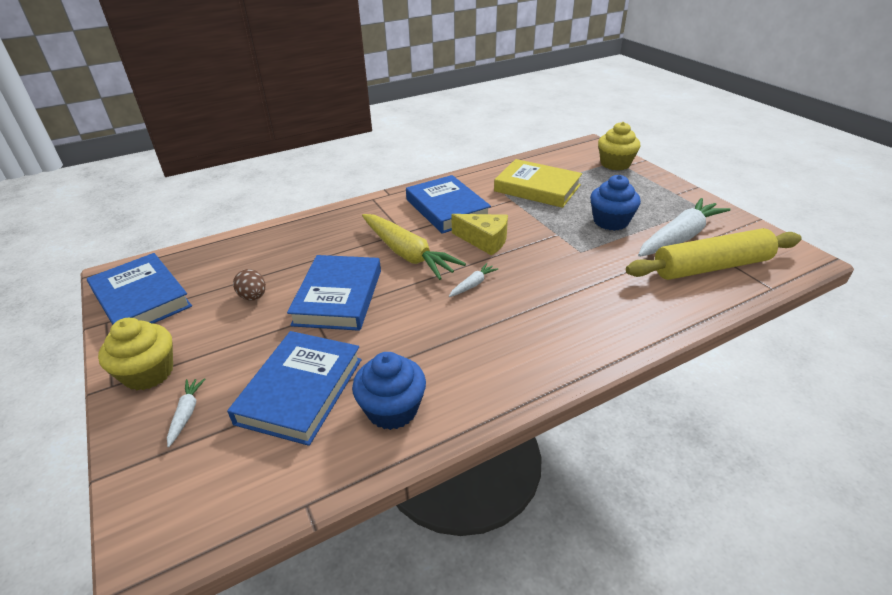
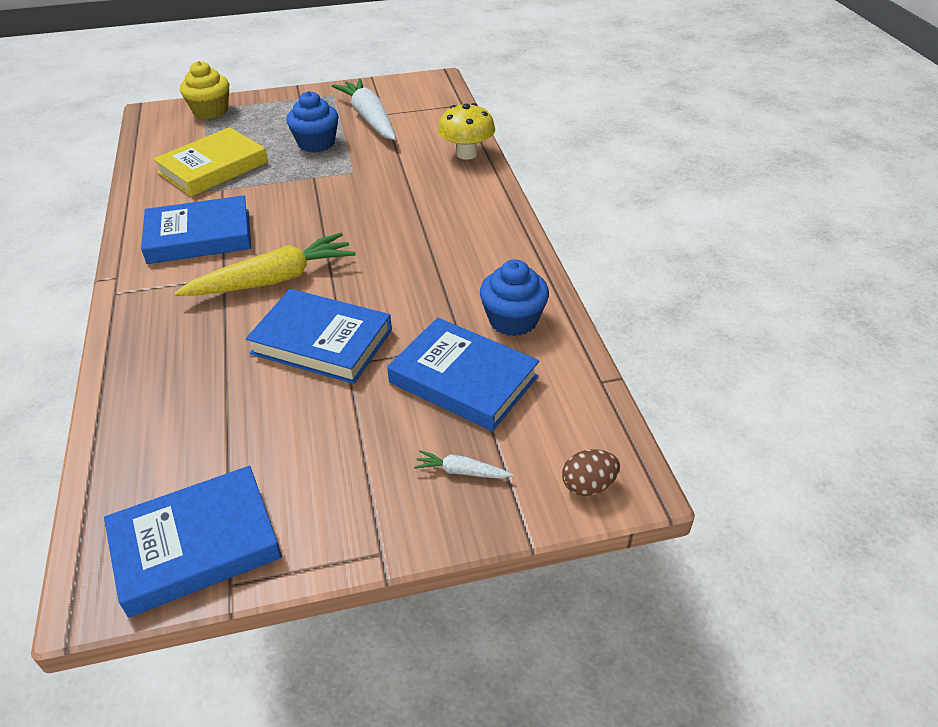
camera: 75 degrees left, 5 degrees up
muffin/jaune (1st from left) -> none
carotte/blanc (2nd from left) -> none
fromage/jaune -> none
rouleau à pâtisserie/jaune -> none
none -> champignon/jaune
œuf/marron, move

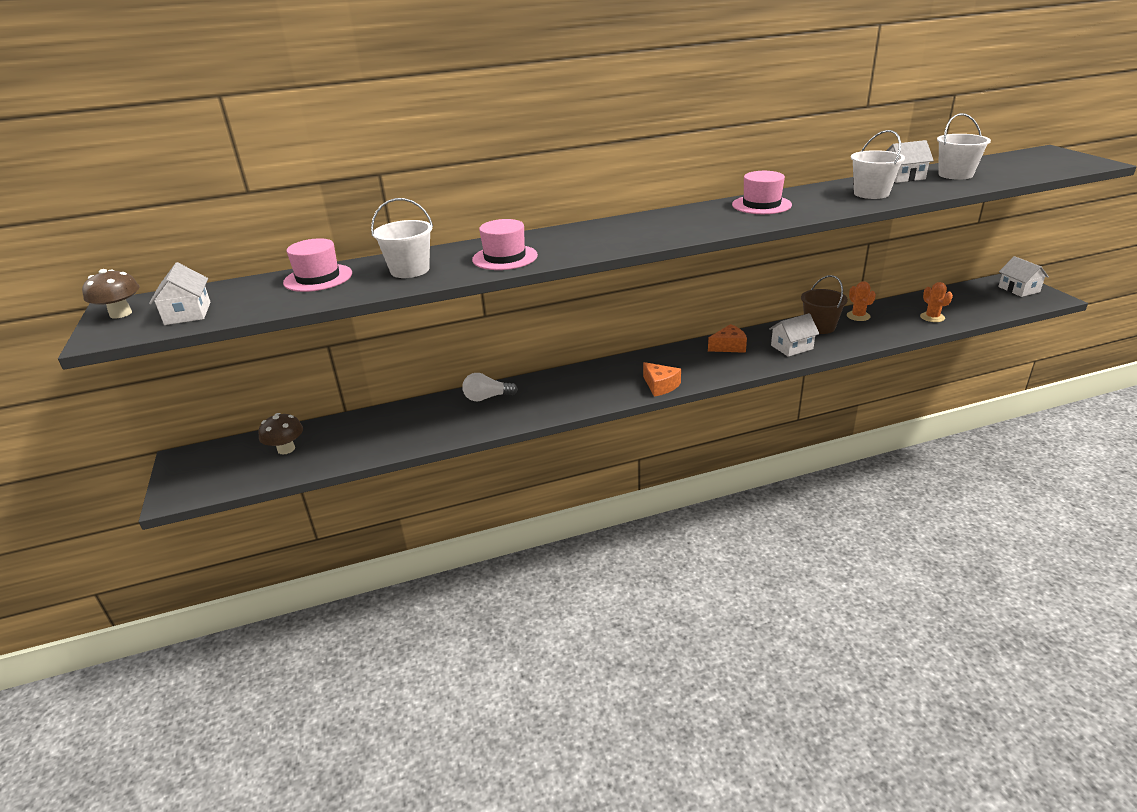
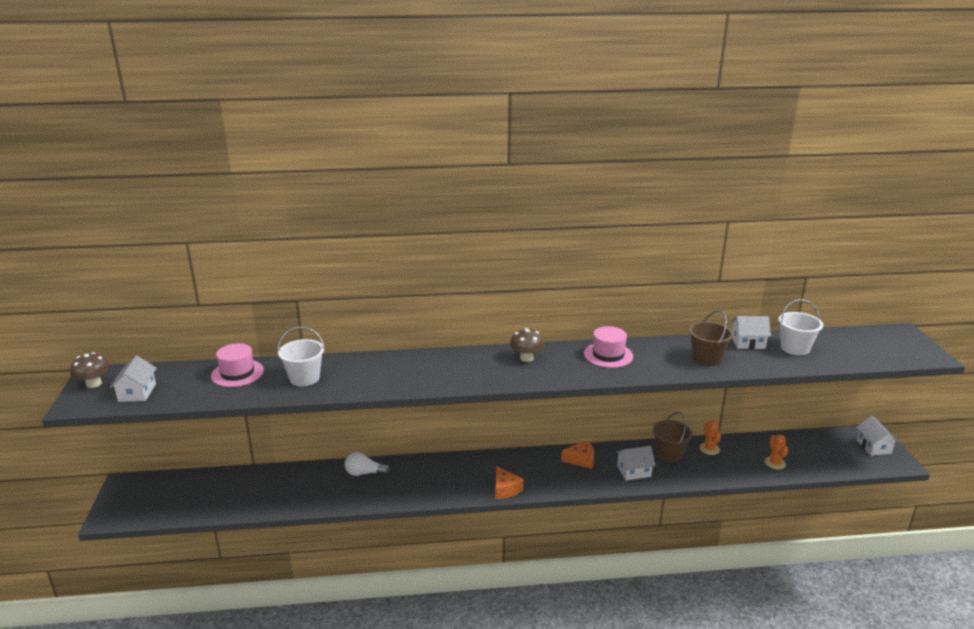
camera: 10 degrees right, 5 degrees down
chapeau/rose (2nd from left) -> none
champignon/marron (2nd from left), move
seau/blanc (2nd from left) -> seau/marron (2nd from left)

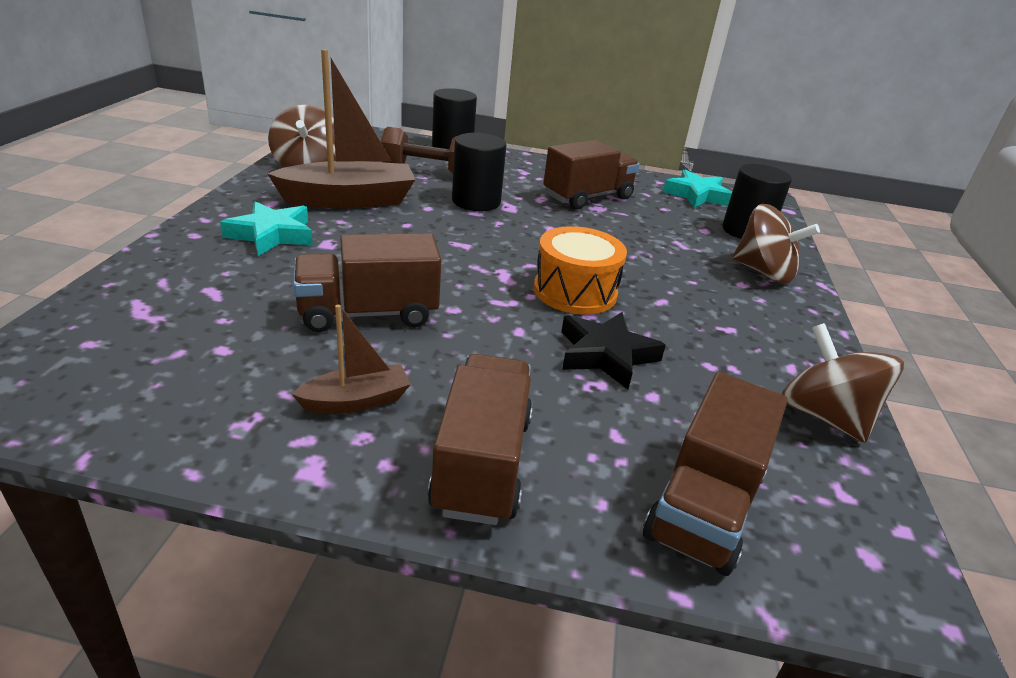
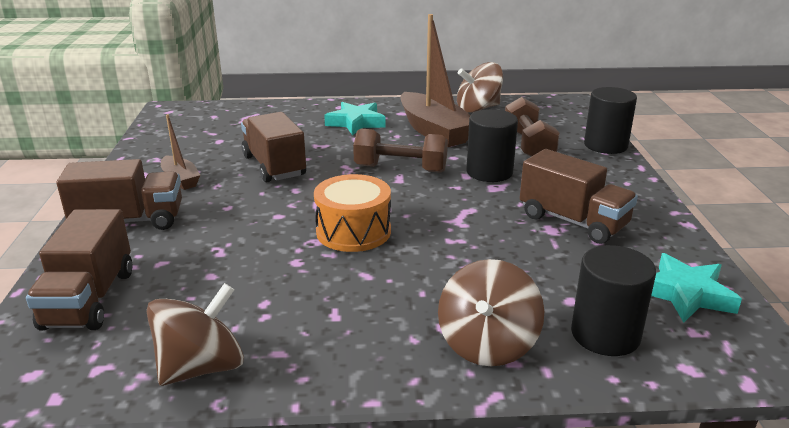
camera: 80 degrees right, 5 degrees down
étoile/noir -> none
none -> haltère/marron (1st from left)
camion/marron (4th from left in the first image) -> camion/marron (1st from left), 105 degrees counterclockwise

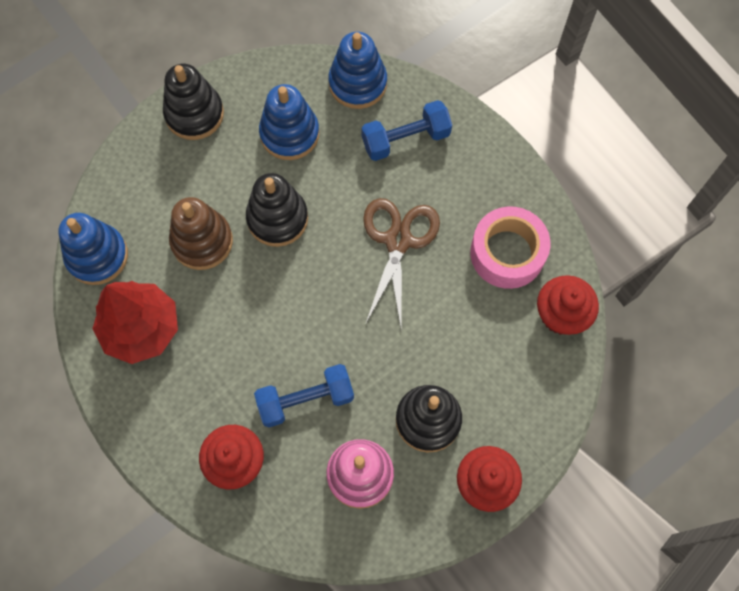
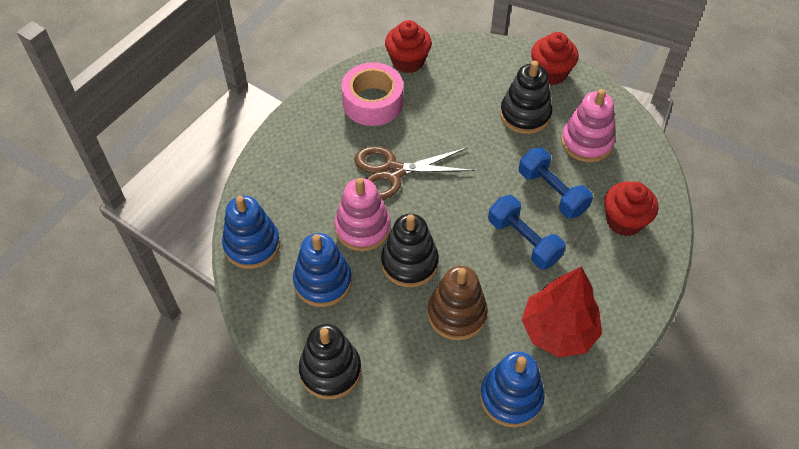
camera: 110 degrees left, 15 degrees down
none -> jouet à empiler/rose (1st from left)
haltère/bleu (2nd from left in the first image) -> haltère/bleu (1st from left), move

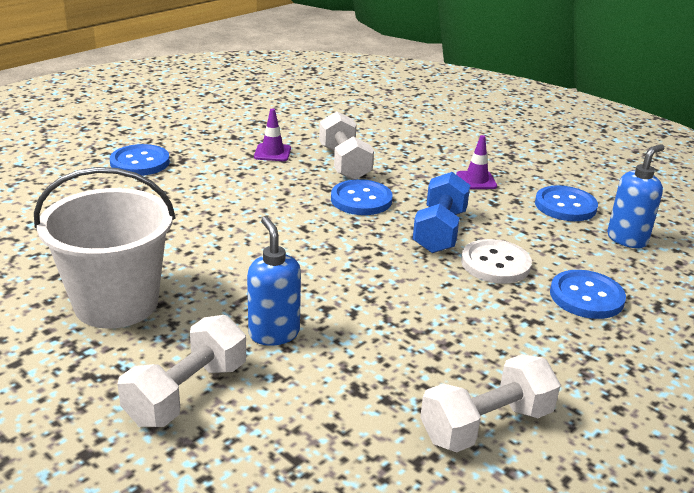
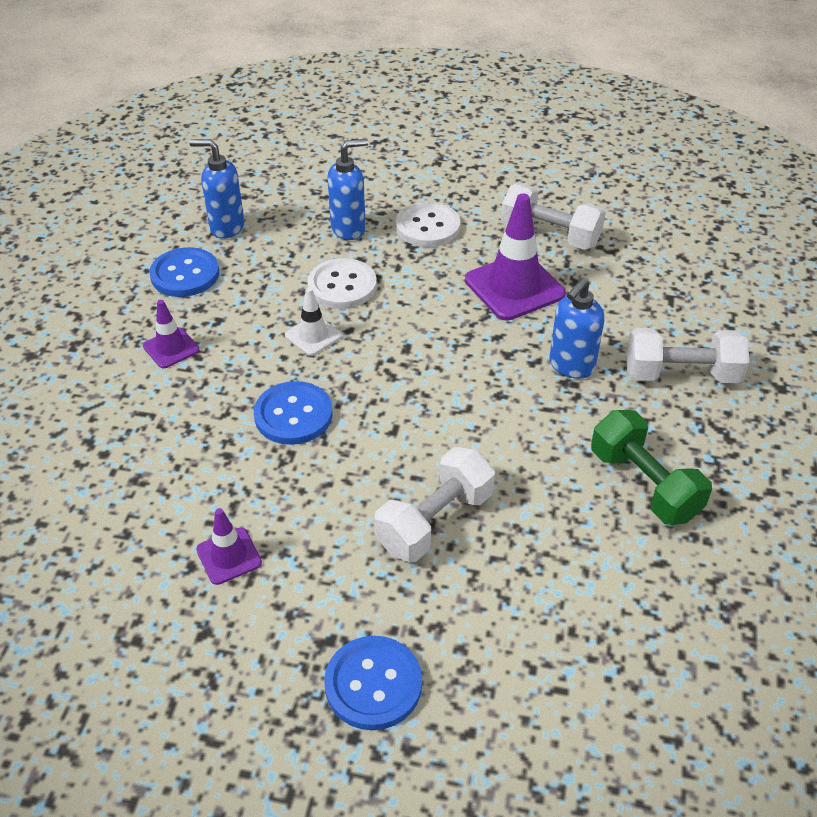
camera: 120 degrees left, 15 degrees up
none -> bouton/blanc (2nd from left)
none -> cône de chantier/violet (3rd from left)
haltère/blanc (2nd from left in the first image) -> haltère/blanc (1st from left), move
seau/blanc -> haltère/vert
haltère/bleu -> cône de chantier/blanc
bouton/bleu (4th from left) -> distributeur de savon/bleu (2nd from left)

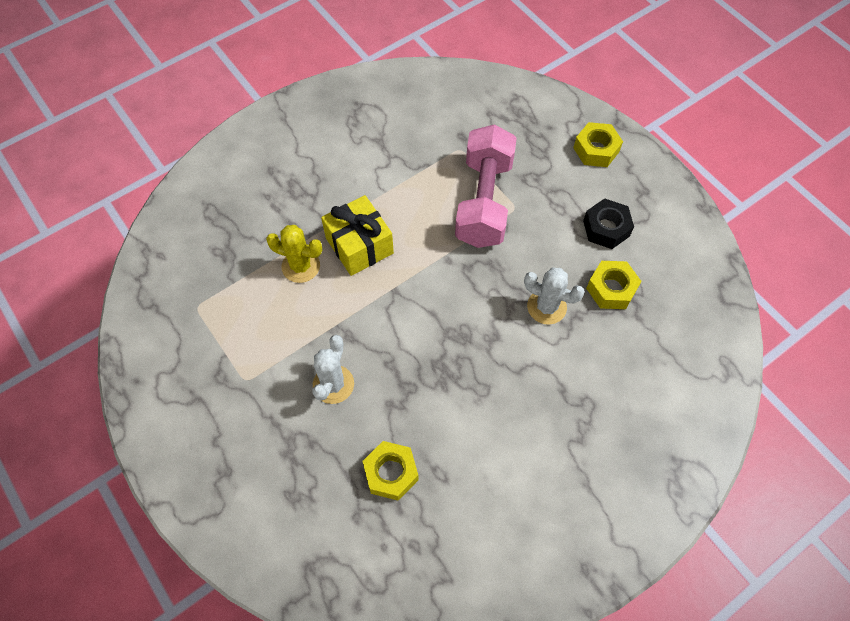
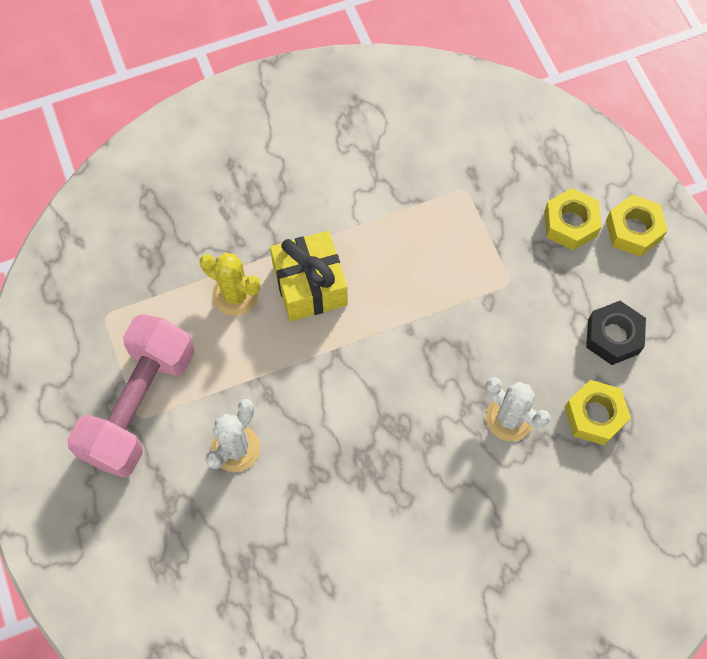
camera: 15 degrees right, 5 degrees up
écrou/jaune (1st from left), move
haltère/rose, move

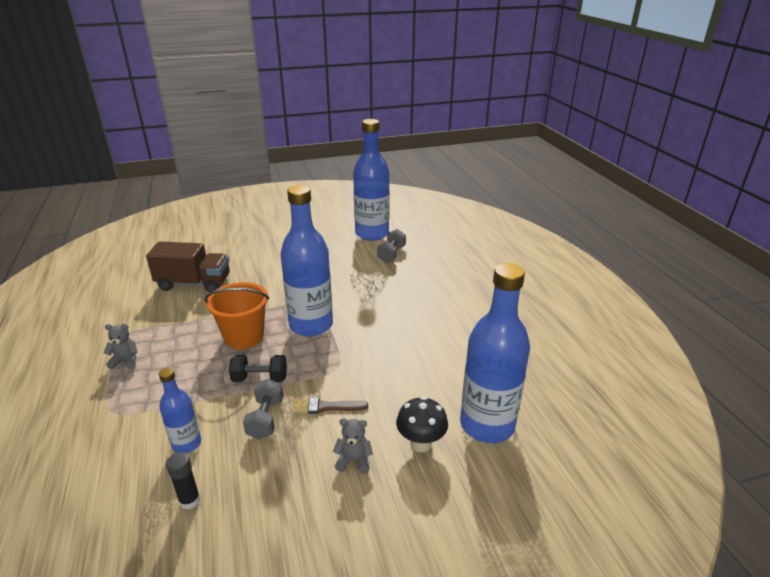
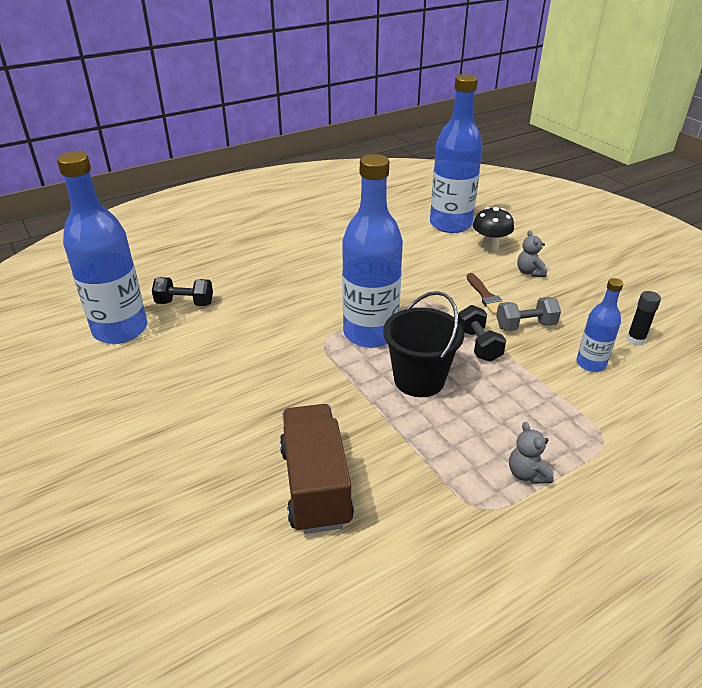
camera: 105 degrees left, 5 degrees up
seau/orange -> seau/noir
haltère/gris (2nd from left) -> haltère/noir (1st from left)

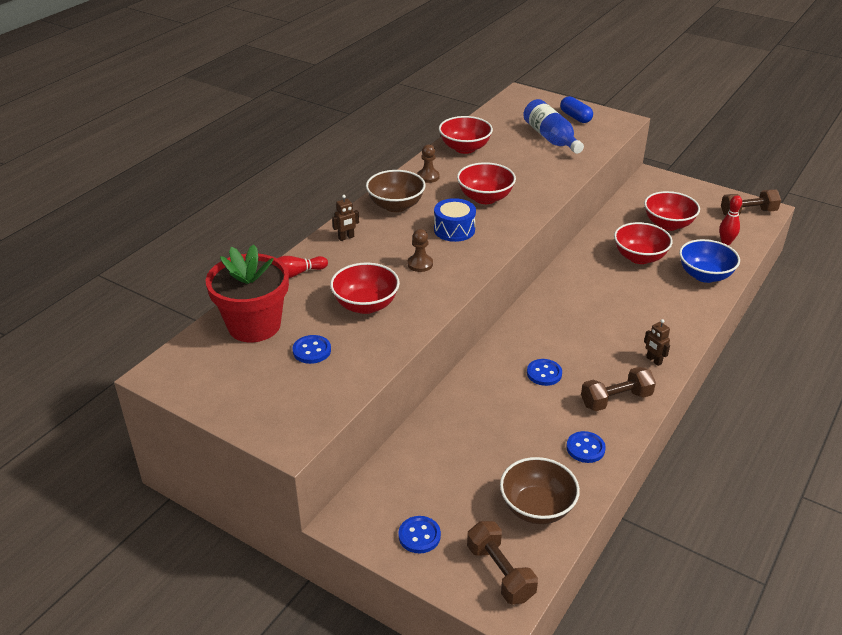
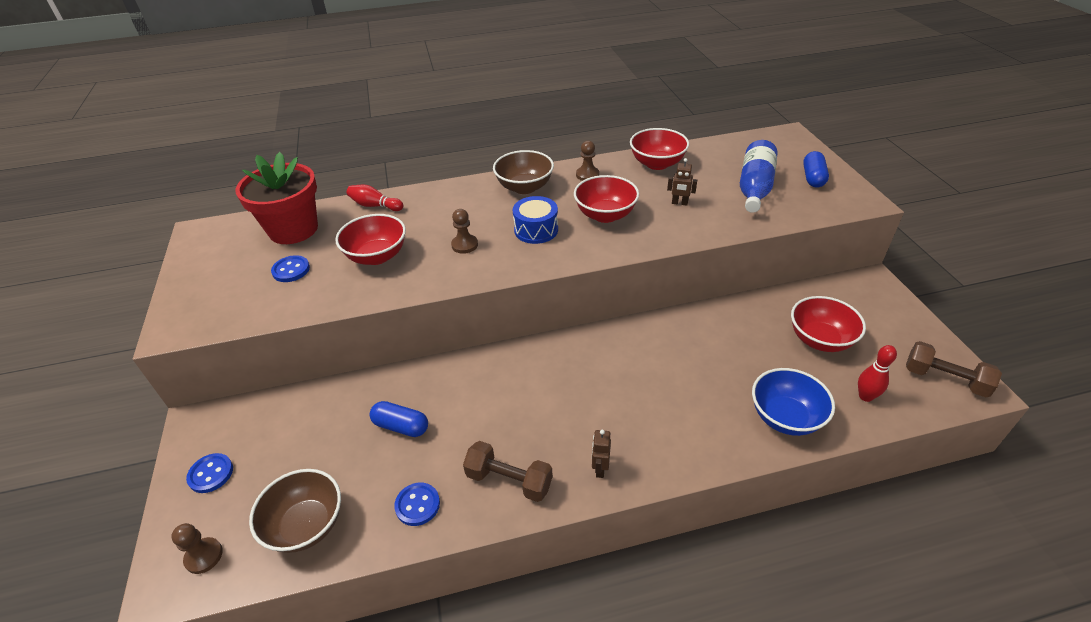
camera: 45 degrees right, 5 degrees up
bouton/bleu (3rd from left) -> none
bol/rouge (4th from left) -> none
none -> gélule/bleu (1st from left)
robot/marron (1st from left in the first image) -> robot/marron (2nd from left), move
haltère/marron (1st from left) -> pion/marron (1st from left)

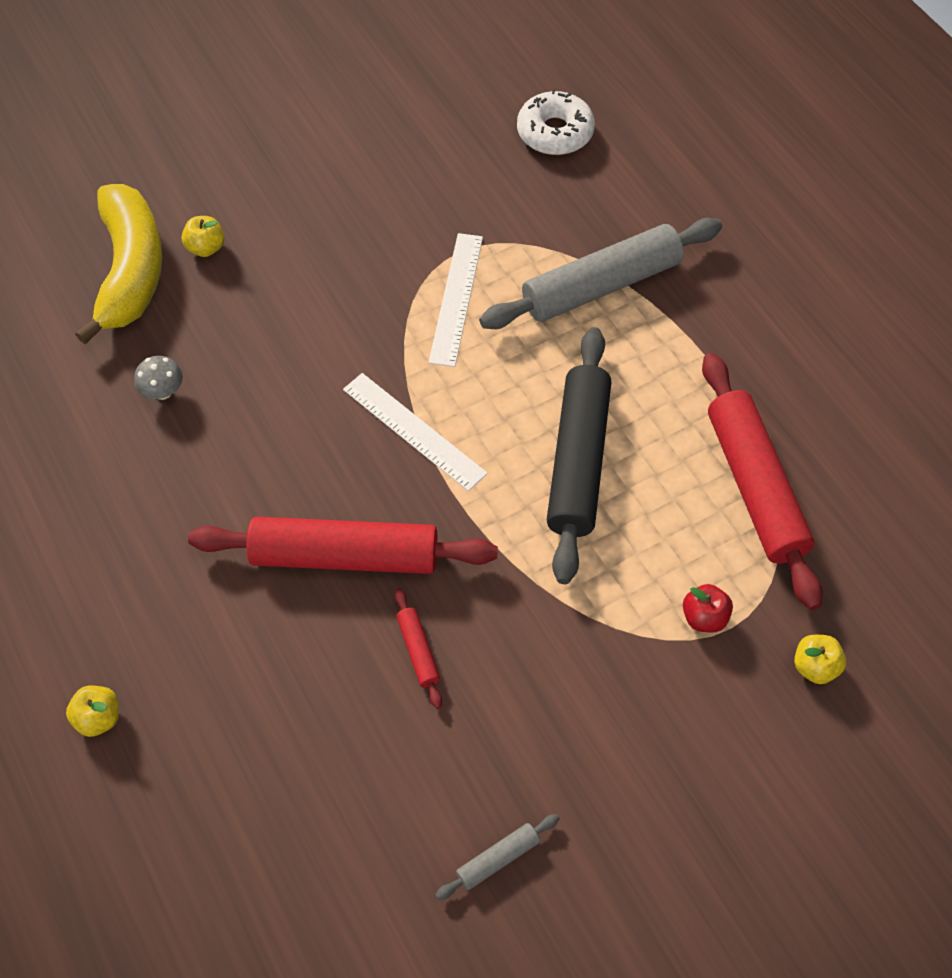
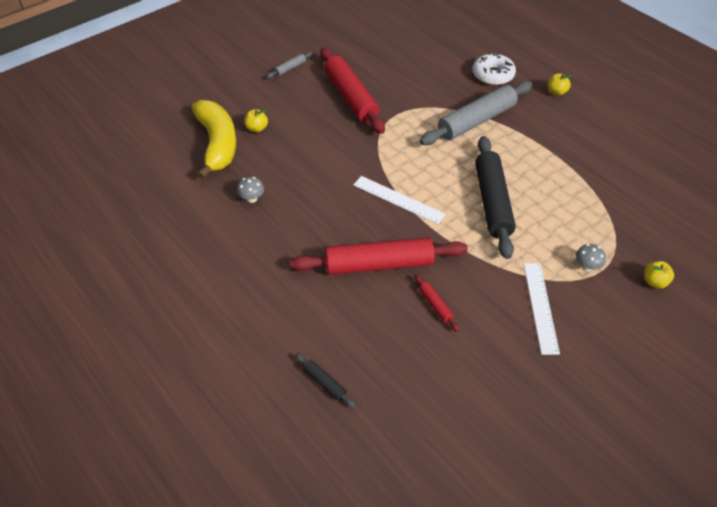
camera: 10 degrees left, 10 degrees down
none -> rouleau à pâtisserie/noir (1st from left)
pomme/jaune (1st from left in the first image) -> pomme/jaune (2nd from left), move
règle/blanc (2nd from left), move
rouleau à pâtisserie/gris (1st from left), move
beignet/blanc, move
rouleau à pâtisserie/rouge (3rd from left in the first image) -> rouleau à pâtisserie/rouge (1st from left), move
pomme/rouge -> champignon/gris (2nd from left)

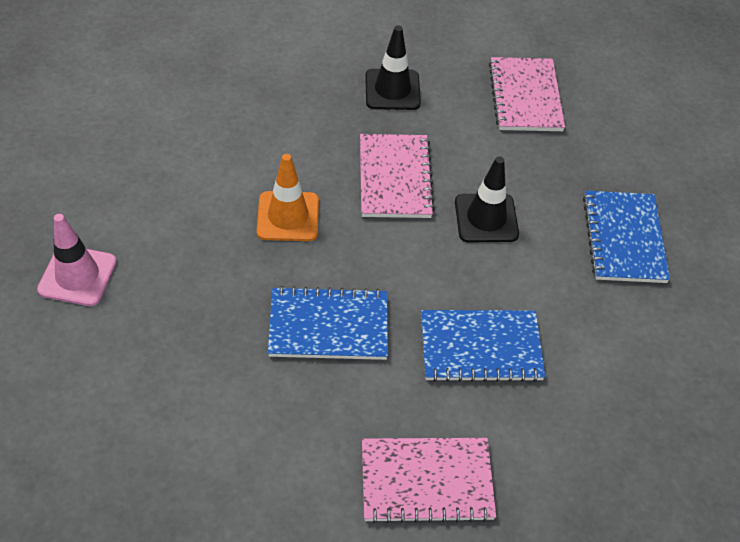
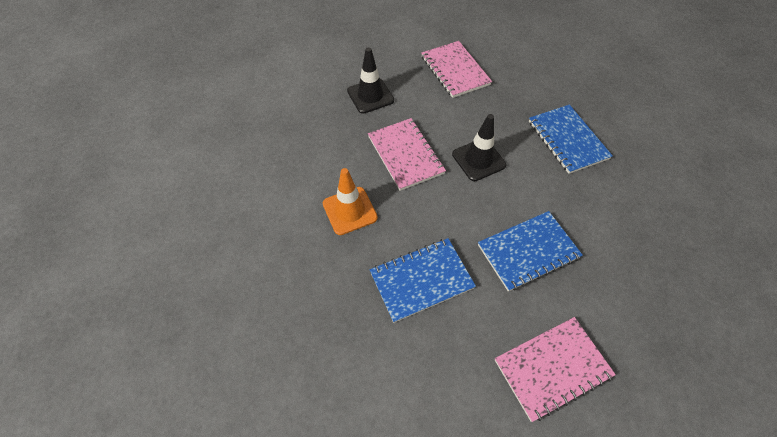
camera: 20 degrees left, 5 degrees up
cône de chantier/rose -> none

